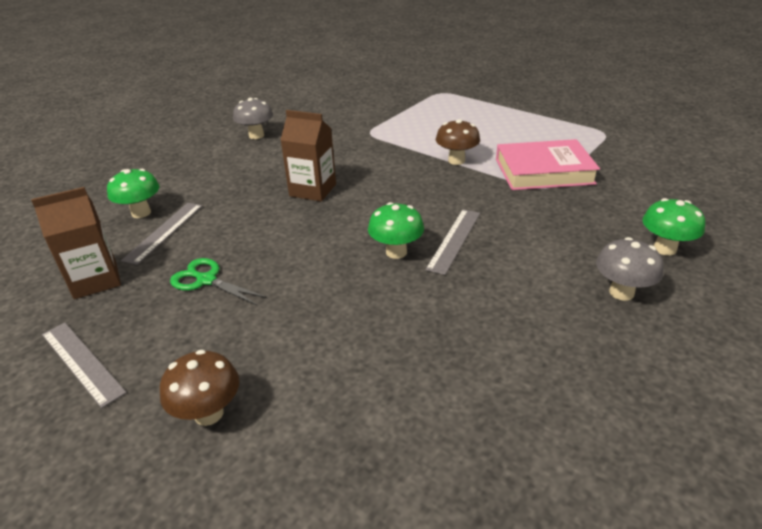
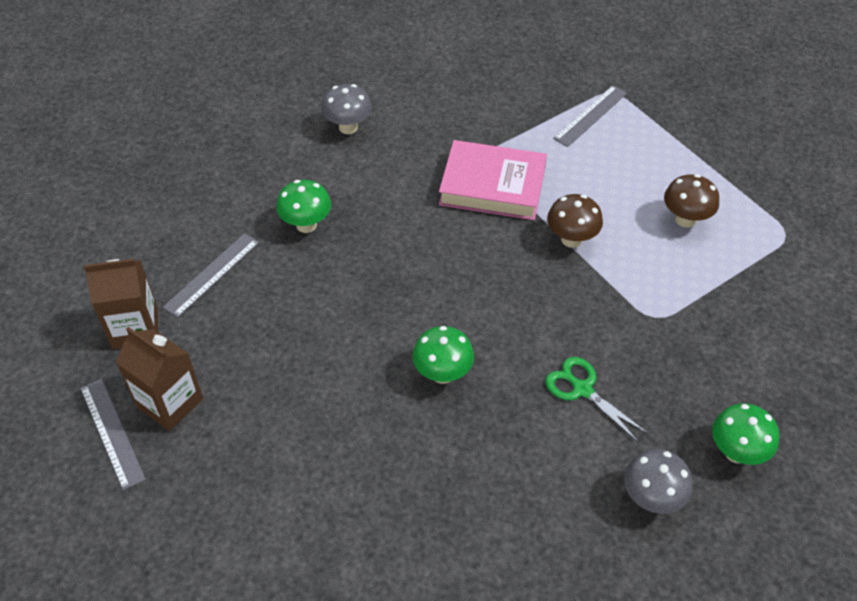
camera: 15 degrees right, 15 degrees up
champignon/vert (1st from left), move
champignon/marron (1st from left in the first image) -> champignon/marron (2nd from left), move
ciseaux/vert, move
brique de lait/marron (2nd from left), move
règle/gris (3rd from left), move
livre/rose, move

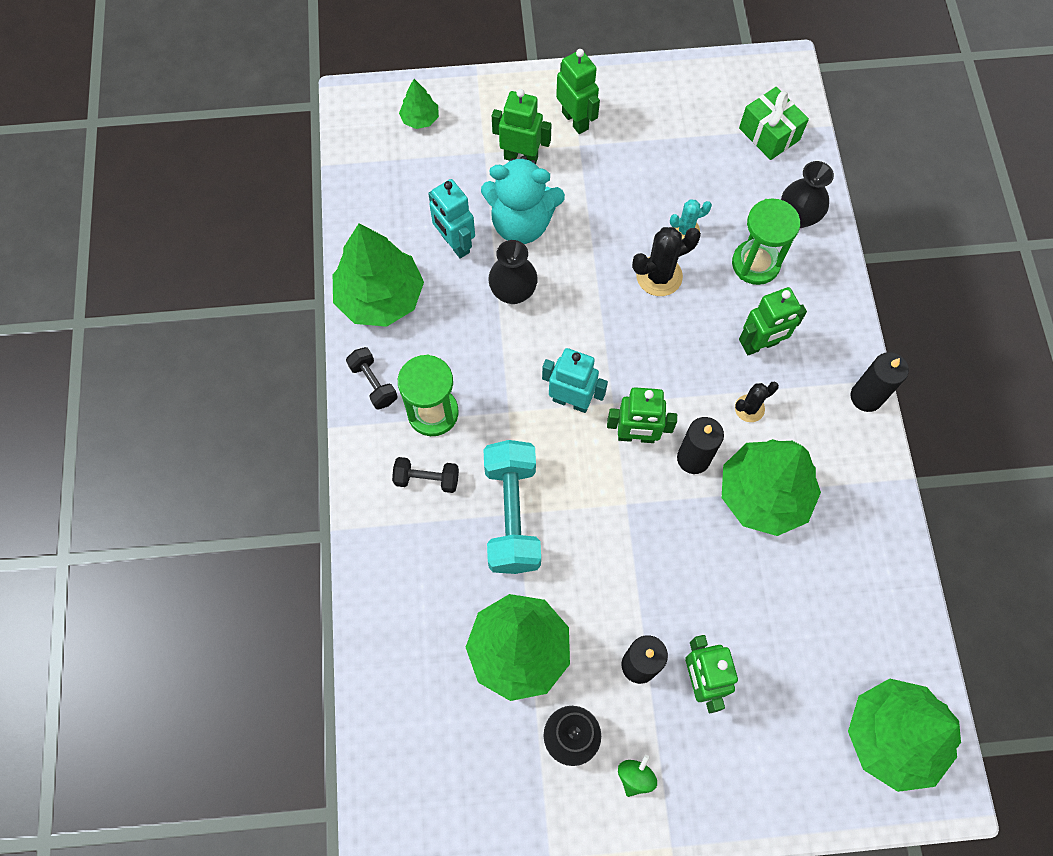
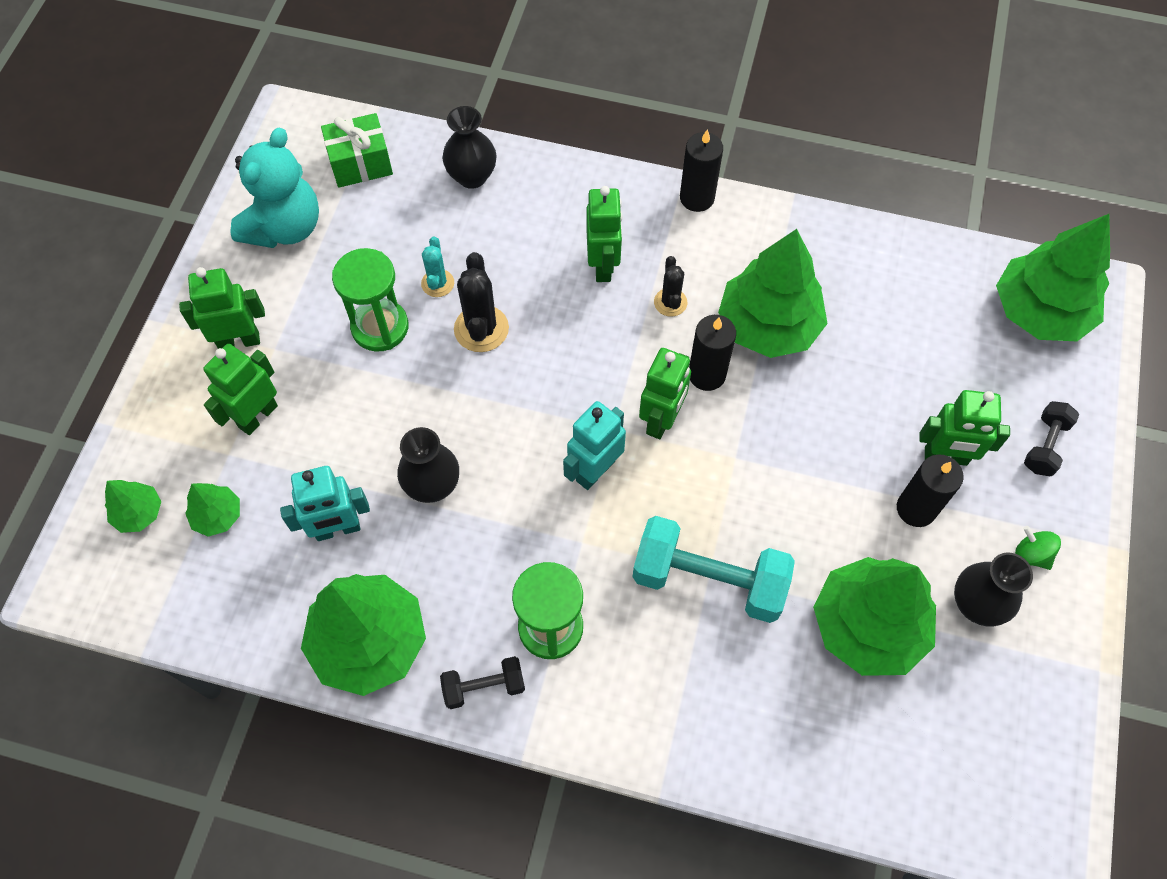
camera: 70 degrees left, 5 degrees down
none -> arbre/vert (2nd from left)
haltère/noir (2nd from left), move
ours en peluche/turquoise, move
sablier/vert (2nd from left in the first image) -> sablier/vert (1st from left), move

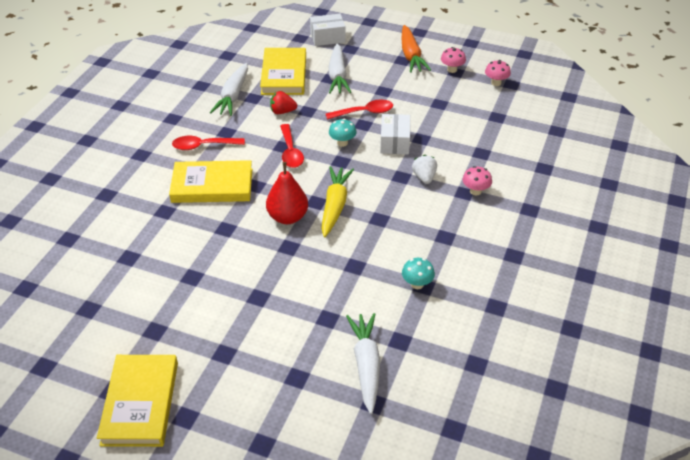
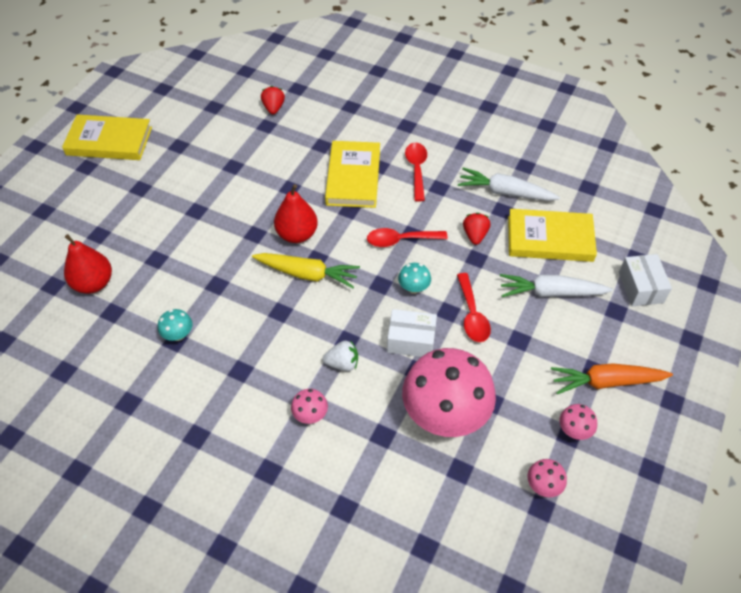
camera: 95 degrees right, 10 degrees up
none -> fraise/rouge (1st from left)
none -> champignon/rose (2nd from left)
carotte/blanc (3rd from left) -> poire/rouge (1st from left)

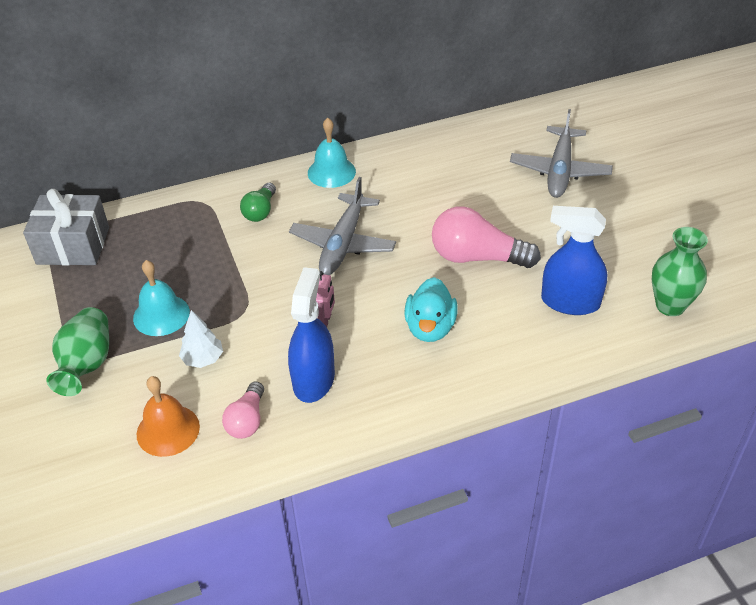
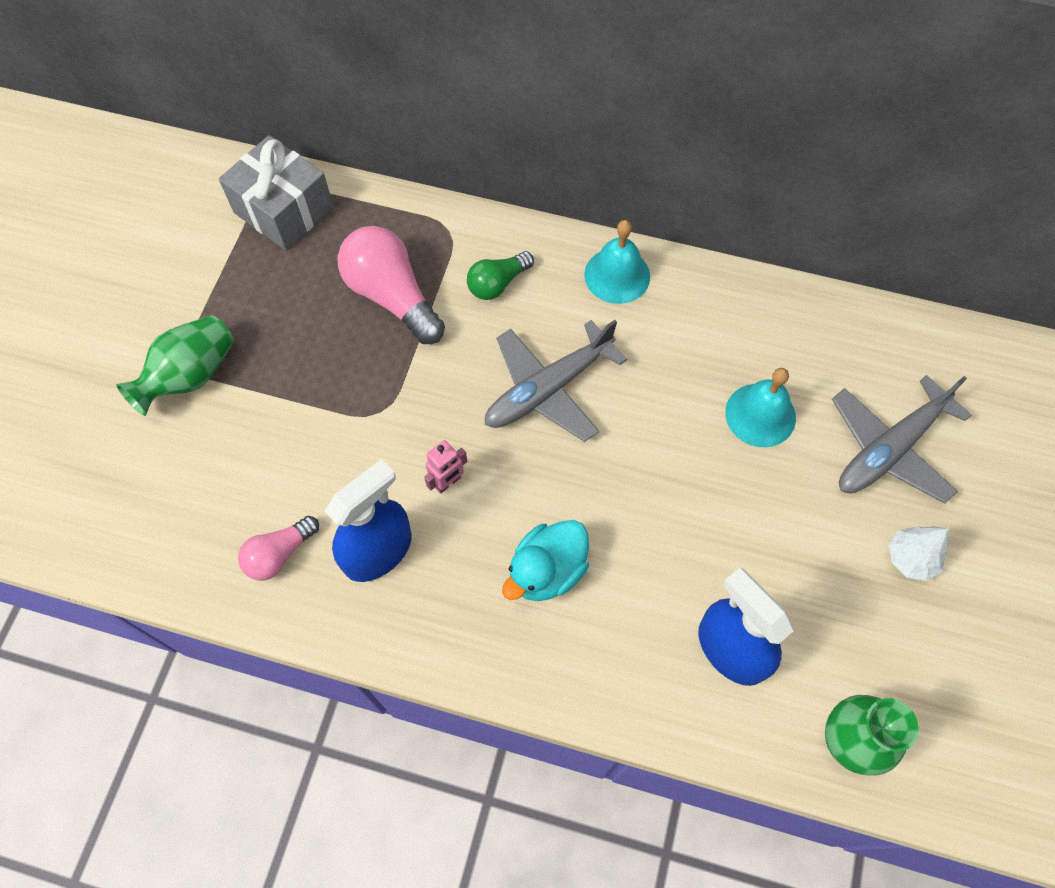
camera: 35 degrees right, 20 degrees up
cloche/orange -> none
cloche/turquoise (1st from left in the first image) -> cloche/turquoise (2nd from left), move
arbre/blanc, move
ampoule/rose (2nd from left), move

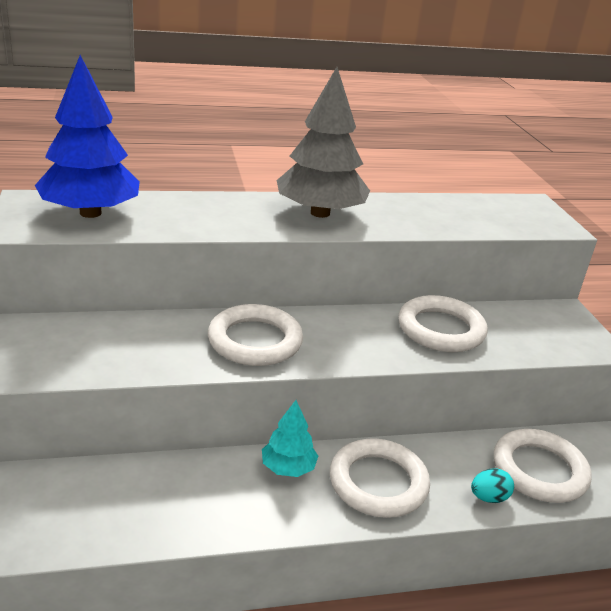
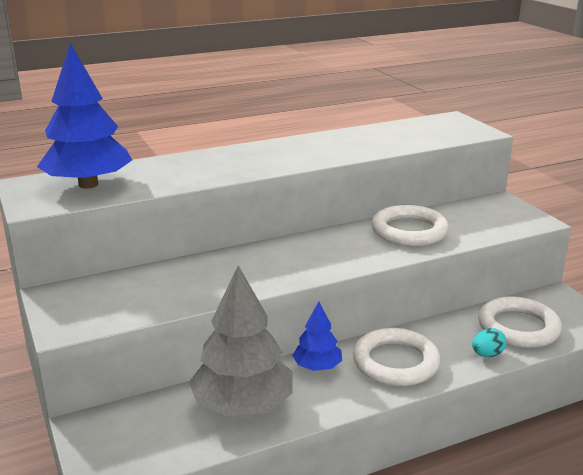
camera: 10 degrees left, 5 degrees down
anneau/blanc (1st from left) -> none
arbre/gris, move
arbre/turquoise -> arbre/bleu (2nd from left)

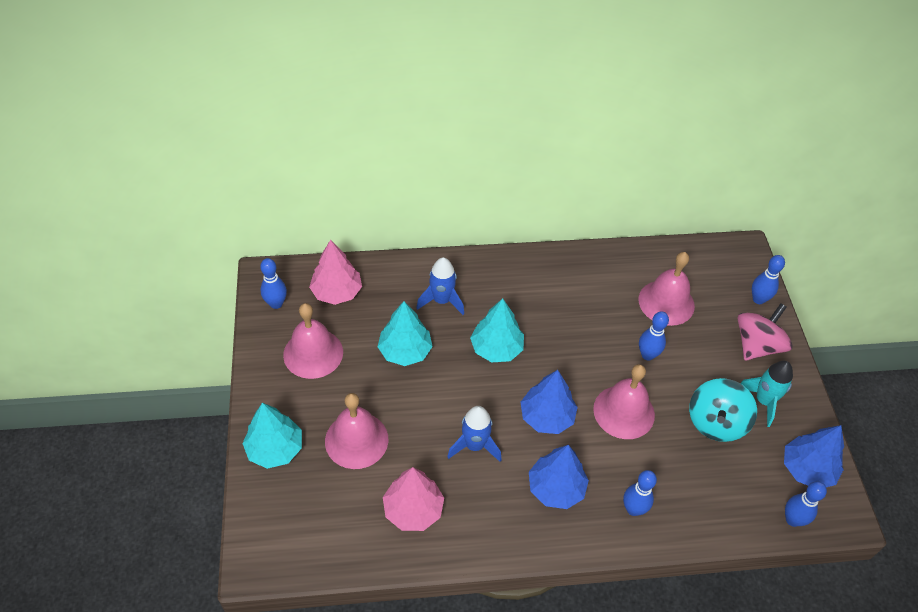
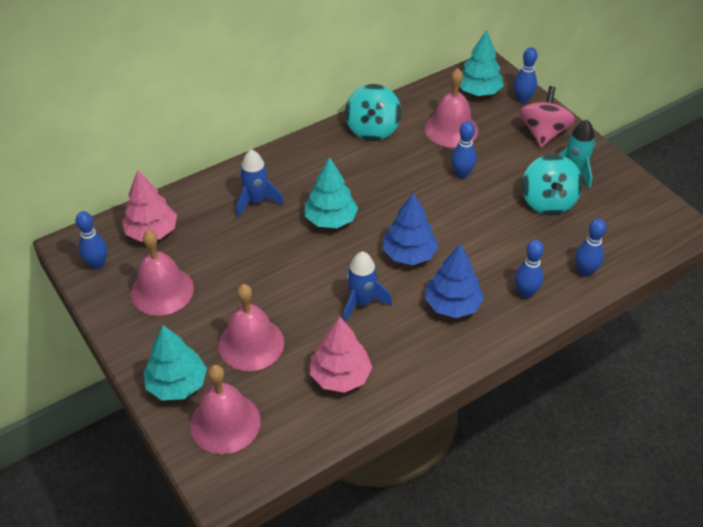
camera: 25 degrees left, 5 degrees down
arbre/bleu (3rd from left) -> none
none -> toupie/turquoise (1st from left)
arbre/turquoise (2nd from left in the first image) -> arbre/turquoise (3rd from left), move
cloche/rose (3rd from left in the first image) -> cloche/rose (2nd from left), move
quille/bleu (5th from left), move

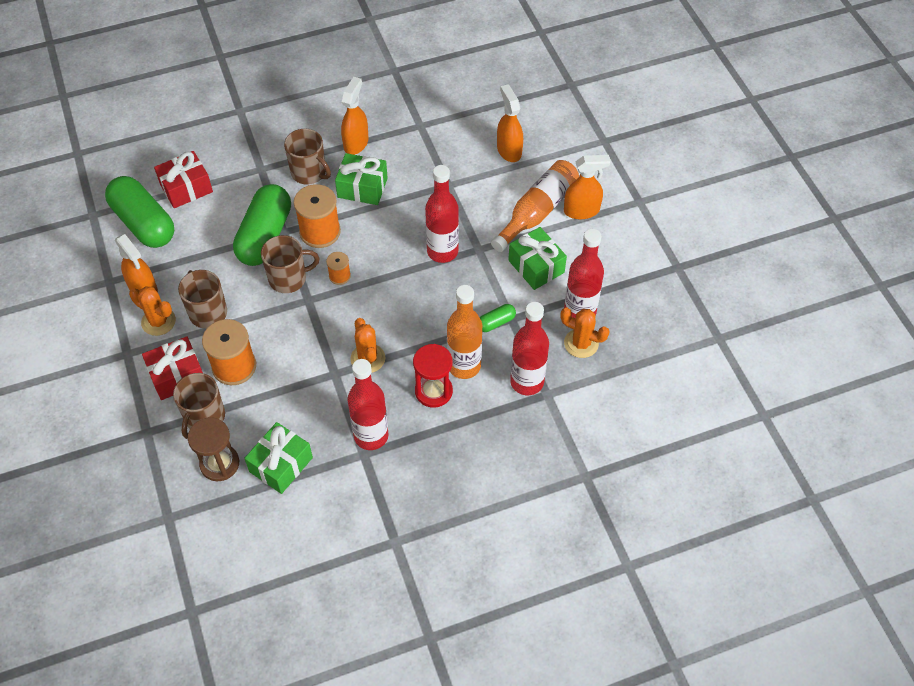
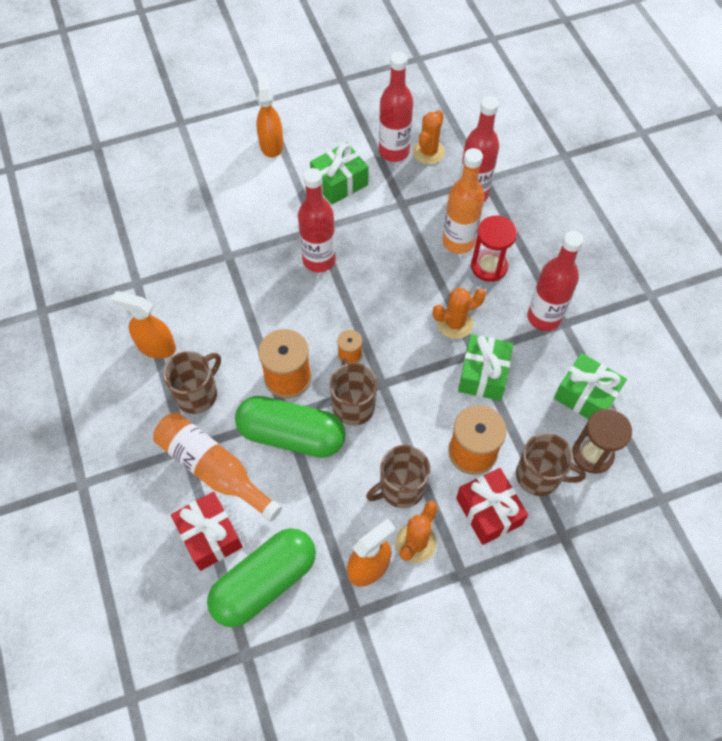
camera: 90 degrees left, 5 degrees up
gélule/vert (3rd from left) -> none
vaporisateur/orange (3rd from left) -> none
cadeau/vert (2nd from left), move
bouteille/orange (2nd from left in the first image) -> bouteille/orange (1st from left), move

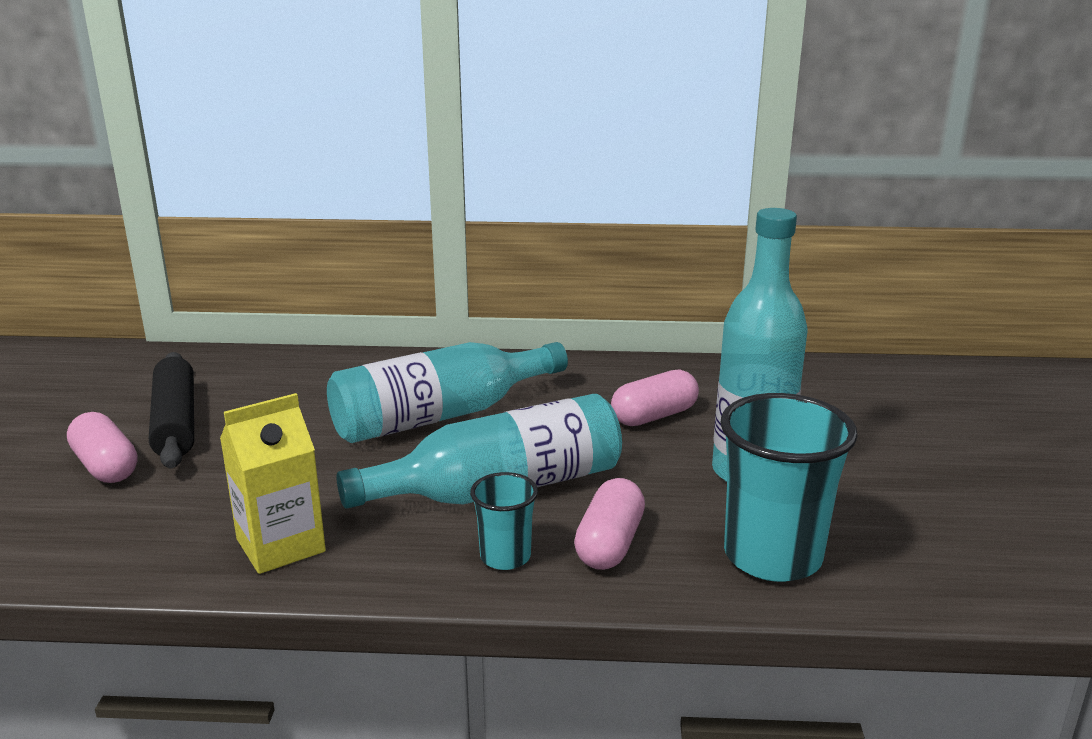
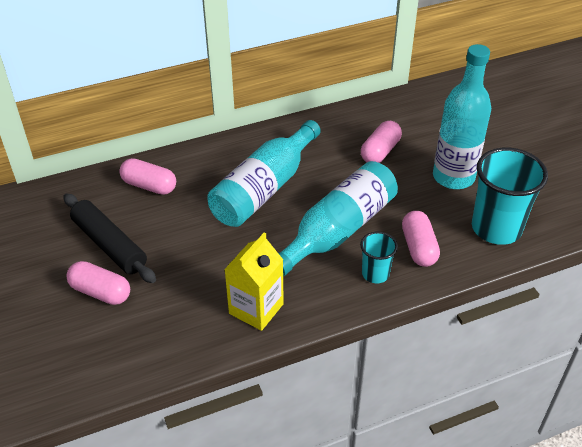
camera: 25 degrees left, 20 degrees up
none -> gélule/rose (2nd from left)

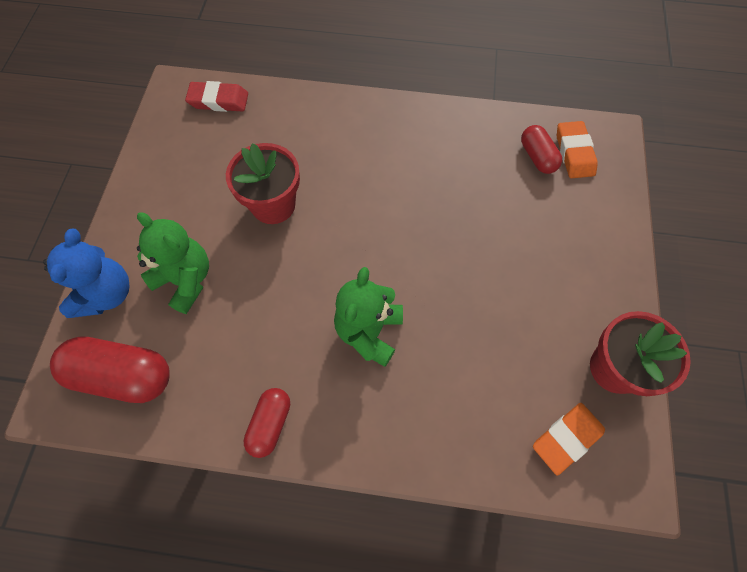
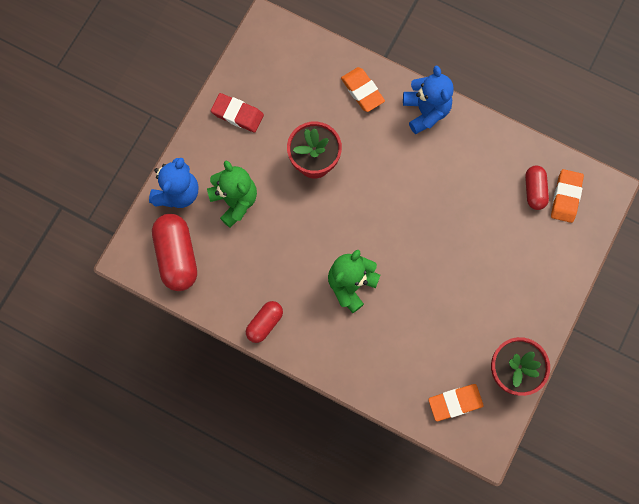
camera: 20 degrees right, 10 degrees up
none -> gomme/orange (1st from left)
none -> ours en peluche/bleu (2nd from left)
gomme/rouge, move
gélule/rouge (1st from left), 45 degrees clockwise

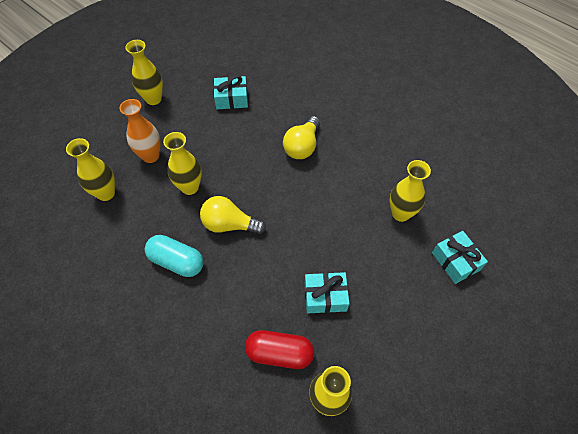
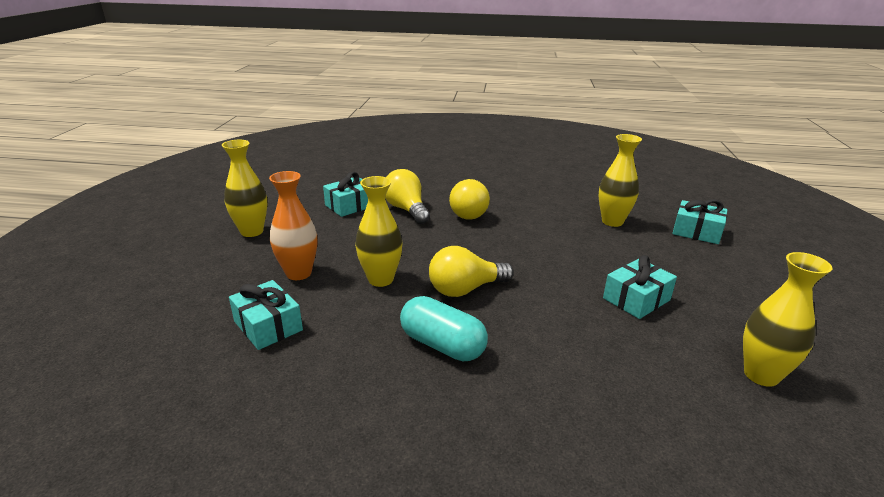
camera: 35 degrees left, 30 degrees down
gélule/rouge -> none
none -> ampoule/jaune (1st from left)
vase/jaune (1st from left) -> cadeau/turquoise (1st from left)
gélule/turquoise, 45 degrees clockwise

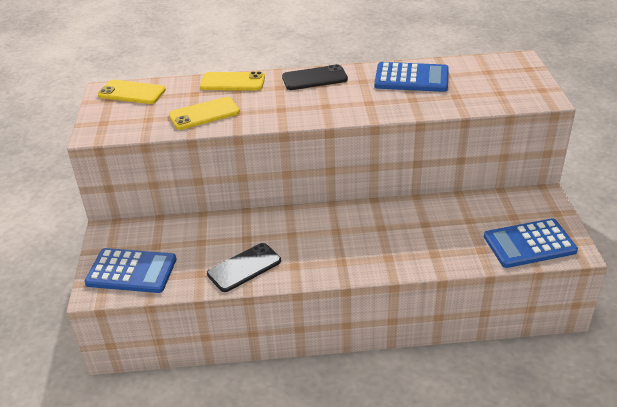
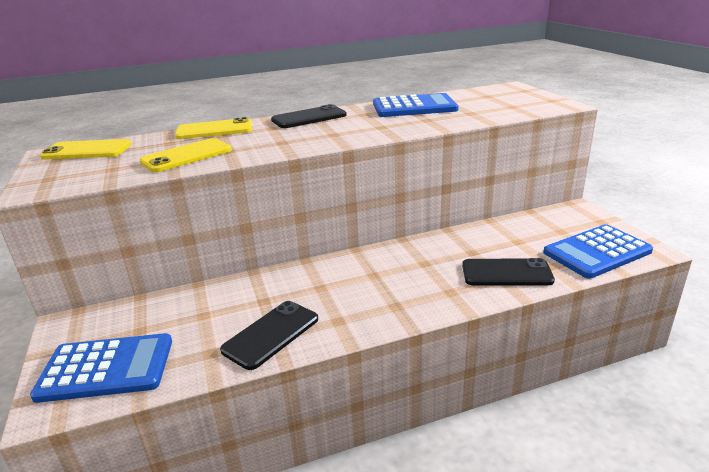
camera: 15 degrees left, 10 degrees down
none -> téléphone/noir (3rd from left)

